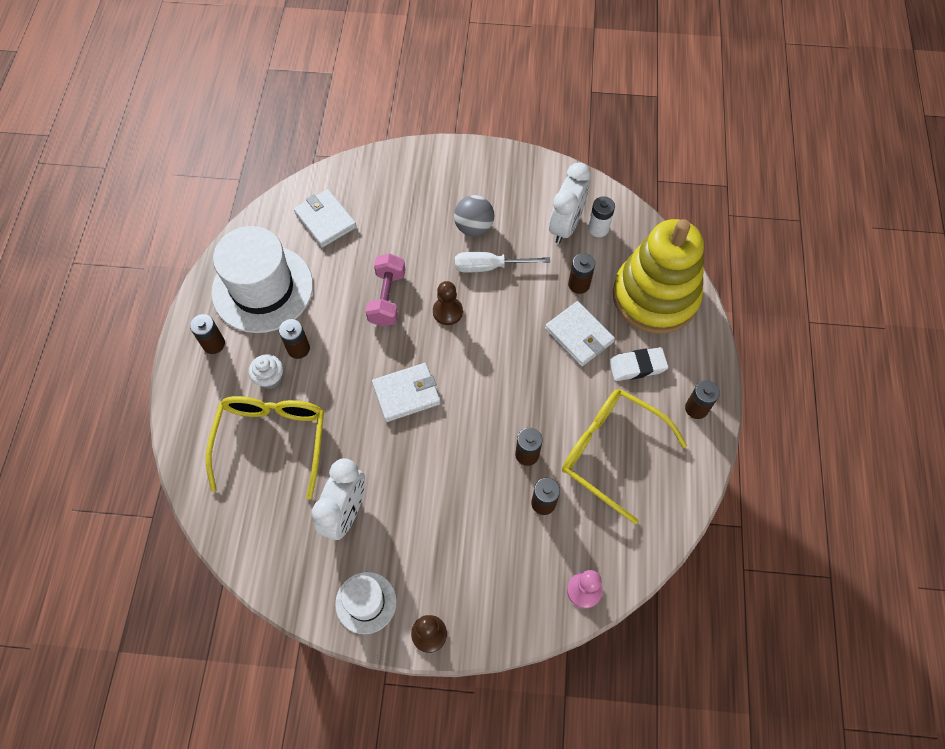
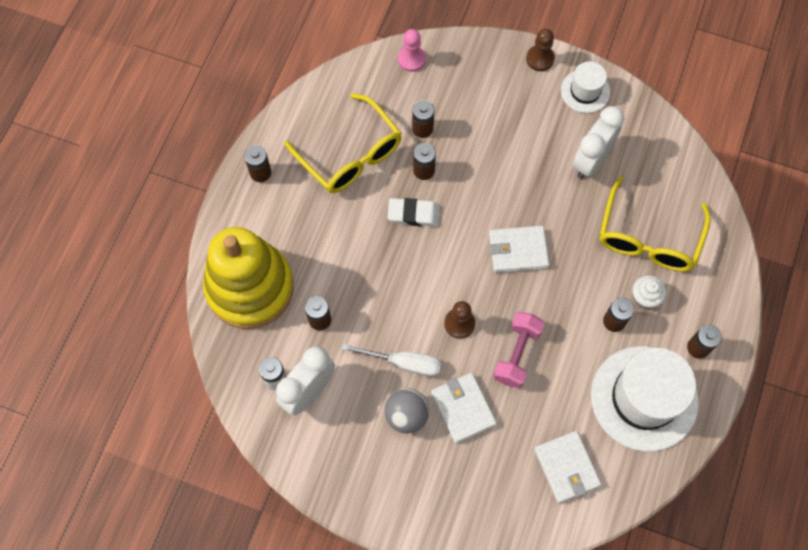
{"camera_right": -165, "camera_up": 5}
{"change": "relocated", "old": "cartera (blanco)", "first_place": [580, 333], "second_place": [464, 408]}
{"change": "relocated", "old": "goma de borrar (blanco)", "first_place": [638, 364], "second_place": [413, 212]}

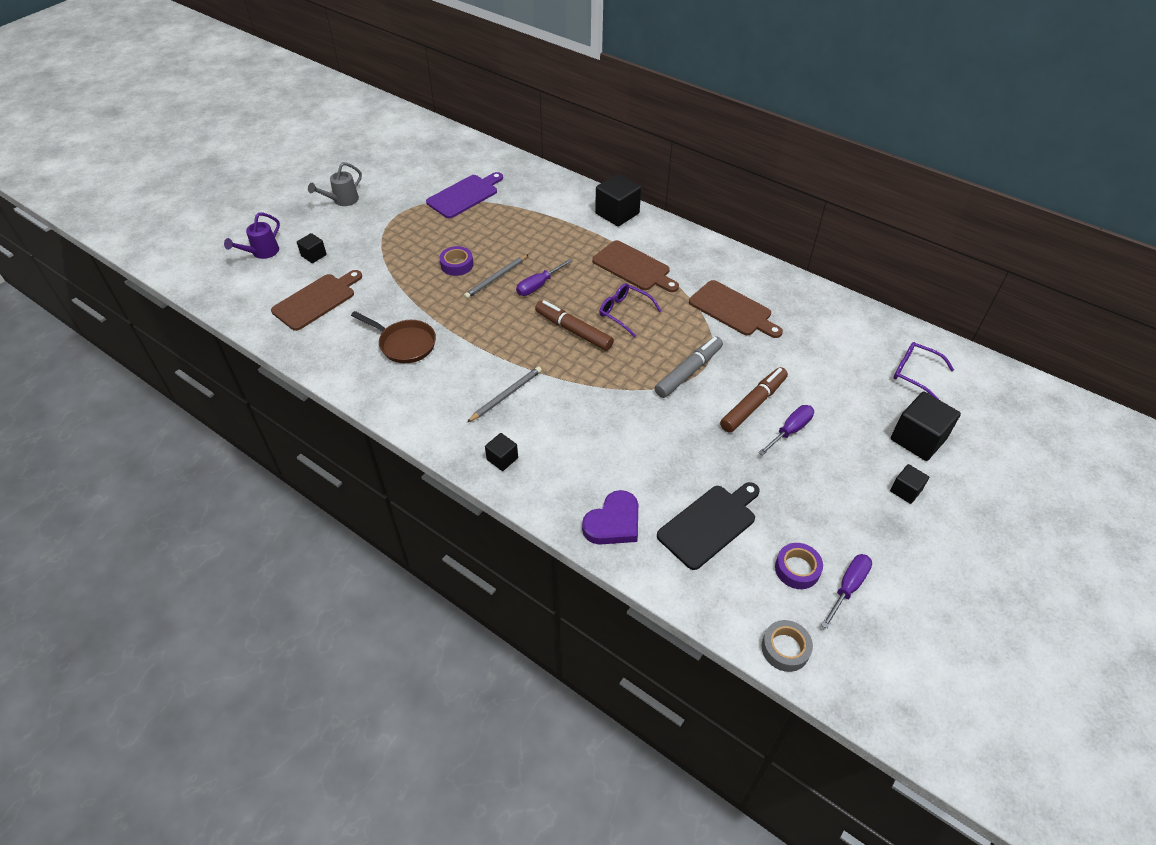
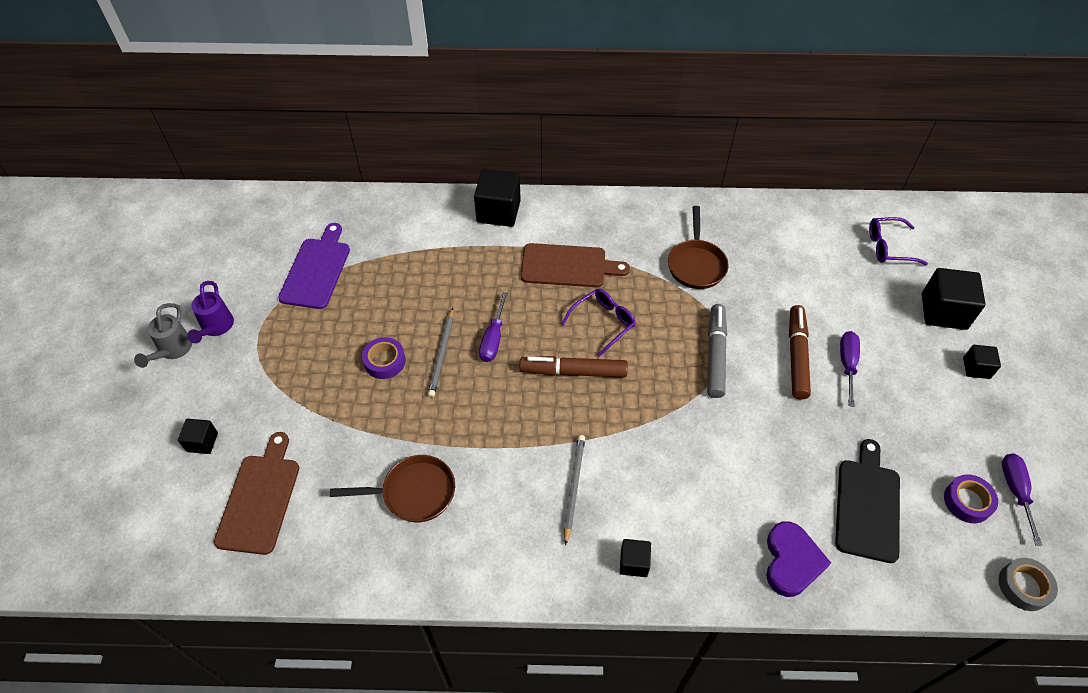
{"camera_right": -35, "camera_up": 5}
{"change": "relocated", "old": "regadera (morado)", "first_place": [252, 236], "second_place": [210, 312]}
{"change": "exchanged", "old": "tabla de cortar (marrón)", "new": "sartén (marrón)", "first_place": [736, 309], "second_place": [698, 247]}
{"change": "spun", "old": "gafas (morado)", "first_place": [630, 310], "second_place": [598, 323], "degrees": 135}

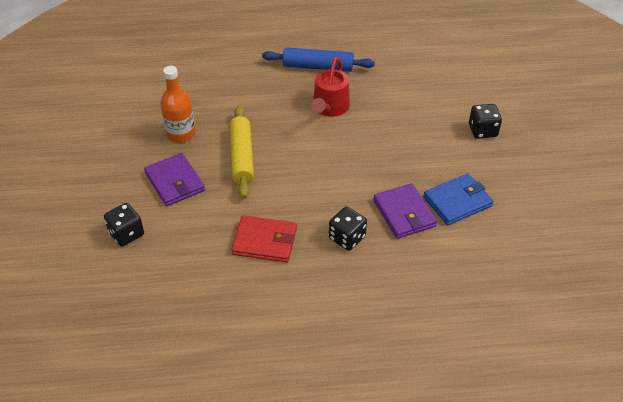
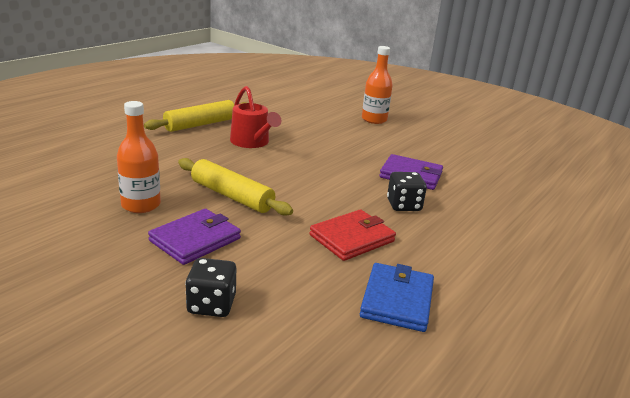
{"camera_right": -50, "camera_up": -20}
{"change": "relocated", "old": "cartera (azul)", "first_place": [458, 199], "second_place": [397, 297]}
{"change": "exchanged", "old": "dado (negro)", "new": "botella (naranja)", "first_place": [485, 121], "second_place": [377, 85]}
{"change": "colour", "old": "rodillo (azul)", "new": "rodillo (amarillo)", "first_place": [318, 59], "second_place": [195, 116]}
{"change": "spun", "old": "cartera (morado)", "first_place": [174, 179], "second_place": [194, 237], "degrees": -60}

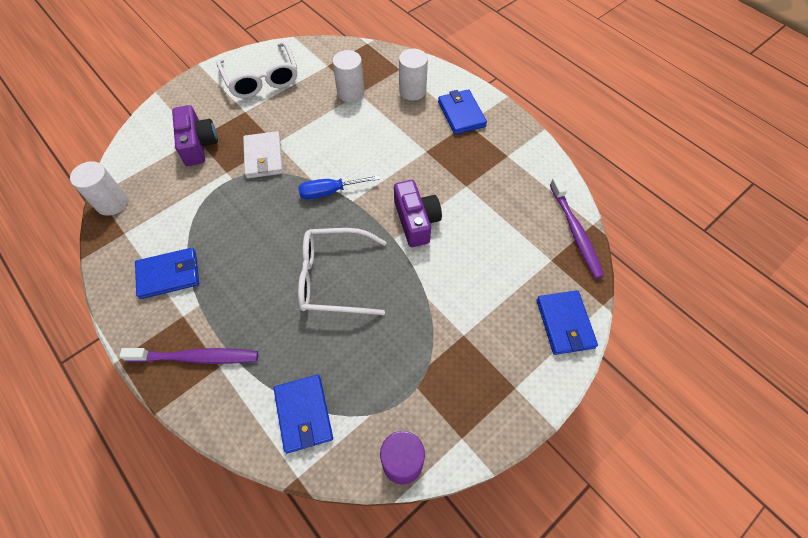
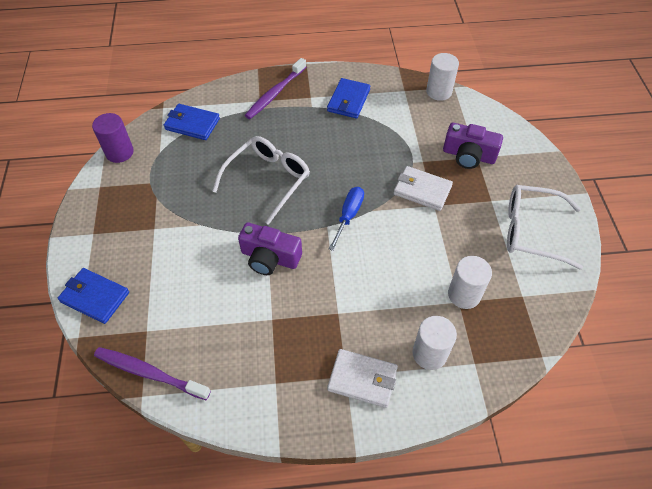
{"camera_right": 125, "camera_up": -5}
{"change": "colour", "old": "cartera (azul)", "new": "cartera (blanco)", "first_place": [462, 112], "second_place": [362, 378]}

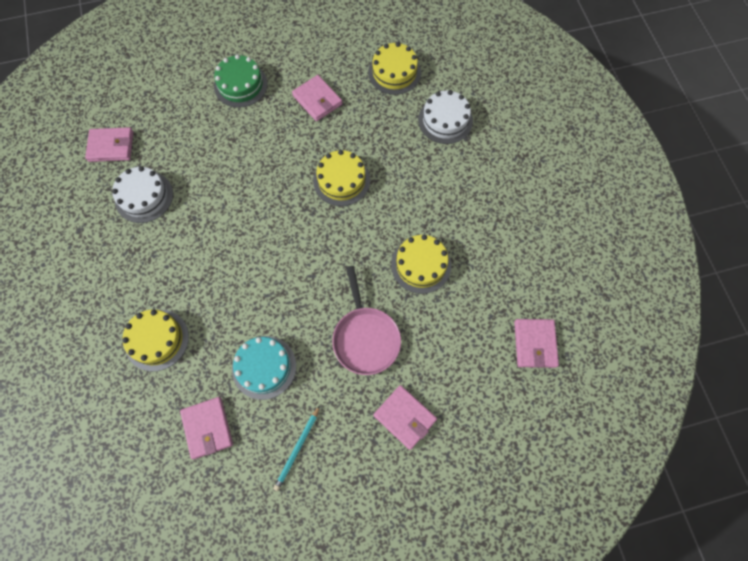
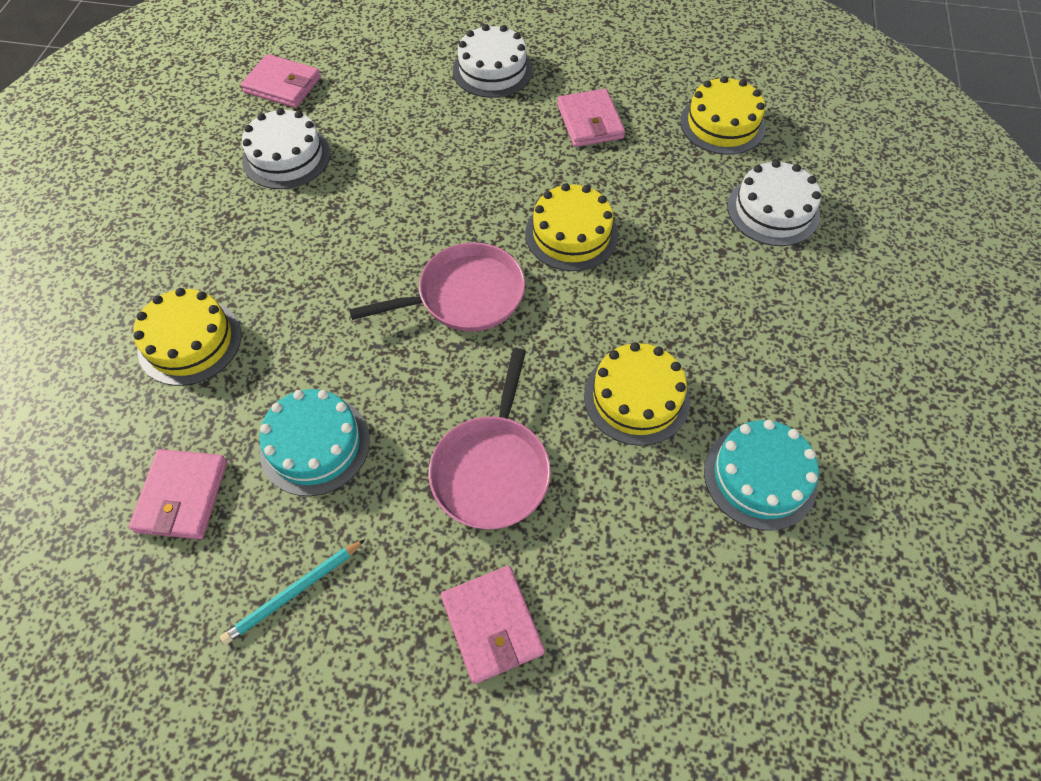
{"camera_right": 25, "camera_up": -10}
{"change": "missing", "old": "cartera (rosa)", "first_place": [536, 343]}
{"change": "appeared", "new": "sartén (rosa)", "second_place": [437, 287]}
{"change": "appeared", "new": "tarta (turquesa)", "second_place": [761, 475]}
{"change": "colour", "old": "tarta (verde)", "new": "tarta (blanco)", "first_place": [240, 81], "second_place": [493, 61]}

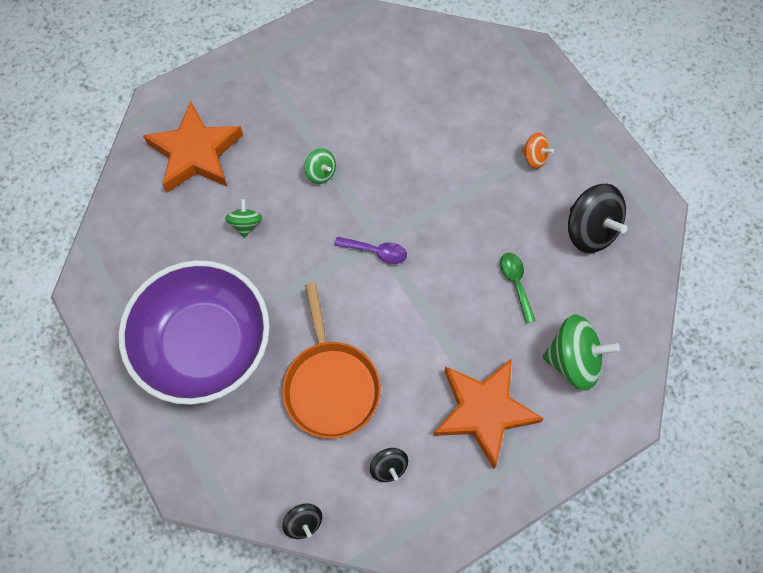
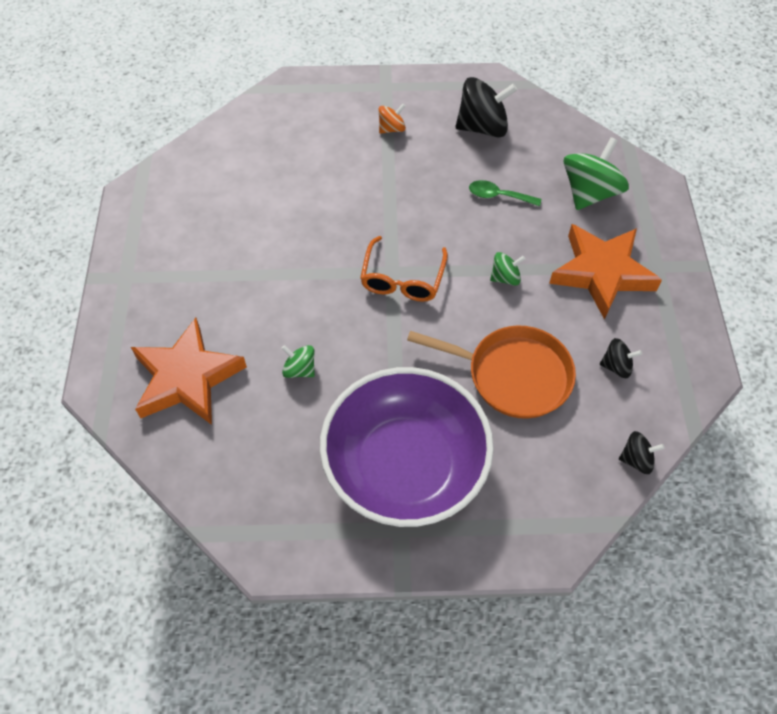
{"camera_right": -60, "camera_up": -10}
{"change": "relocated", "old": "peonza (verde)", "first_place": [320, 166], "second_place": [507, 269]}
{"change": "exchanged", "old": "cuchara (morado)", "new": "gafas (naranja)", "first_place": [370, 250], "second_place": [404, 269]}

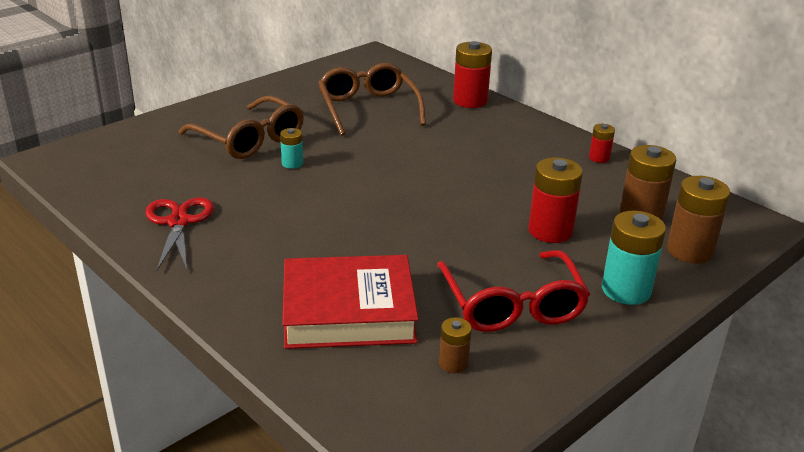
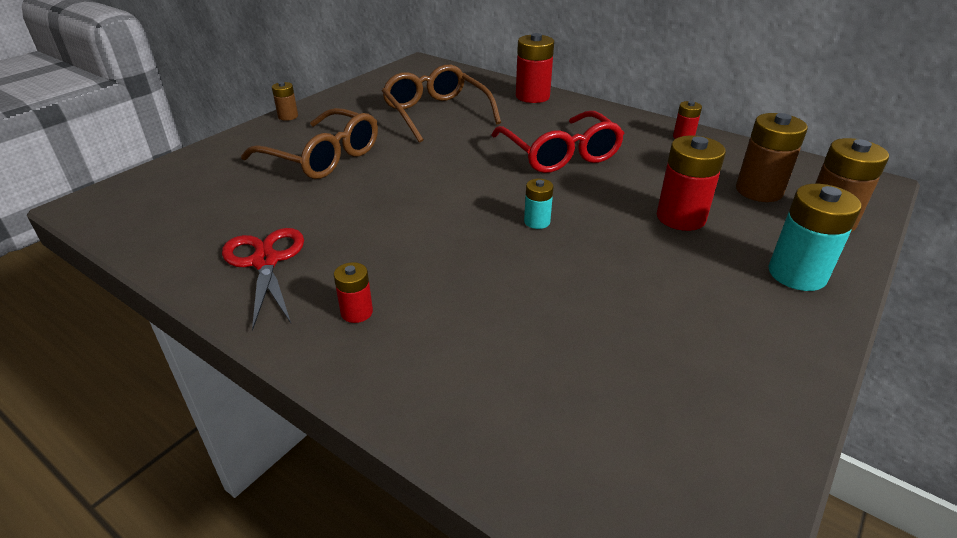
{"camera_right": -10, "camera_up": 5}
{"change": "missing", "old": "libro (rojo)", "first_place": [350, 302]}
{"change": "appeared", "new": "pila (rojo)", "second_place": [353, 292]}
{"change": "relocated", "old": "pila (turquesa)", "first_place": [291, 148], "second_place": [538, 204]}
{"change": "relocated", "old": "gafas (rojo)", "first_place": [513, 291], "second_place": [558, 142]}
{"change": "relocated", "old": "pila (marrón)", "first_place": [455, 345], "second_place": [285, 101]}

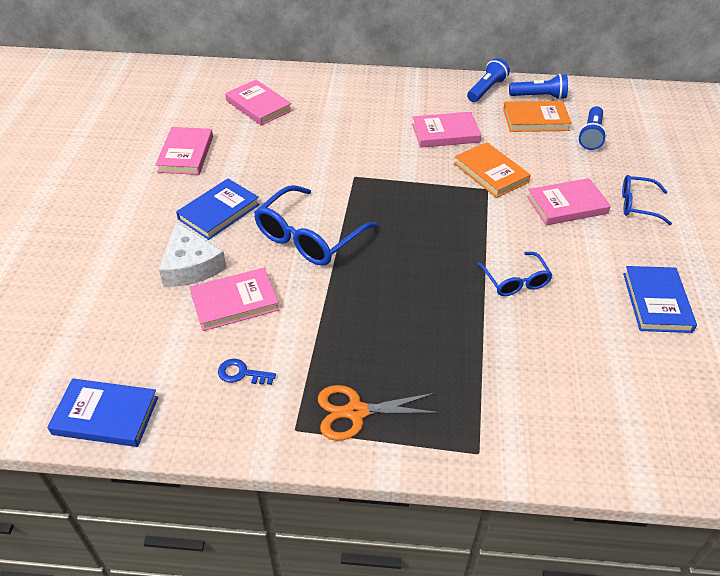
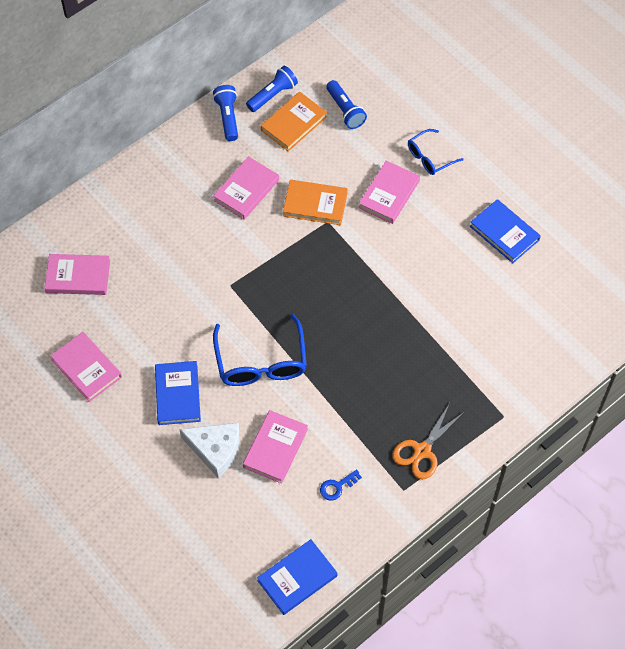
{"camera_right": -45, "camera_up": 15}
{"change": "missing", "old": "gafas (azul)", "first_place": [514, 274]}

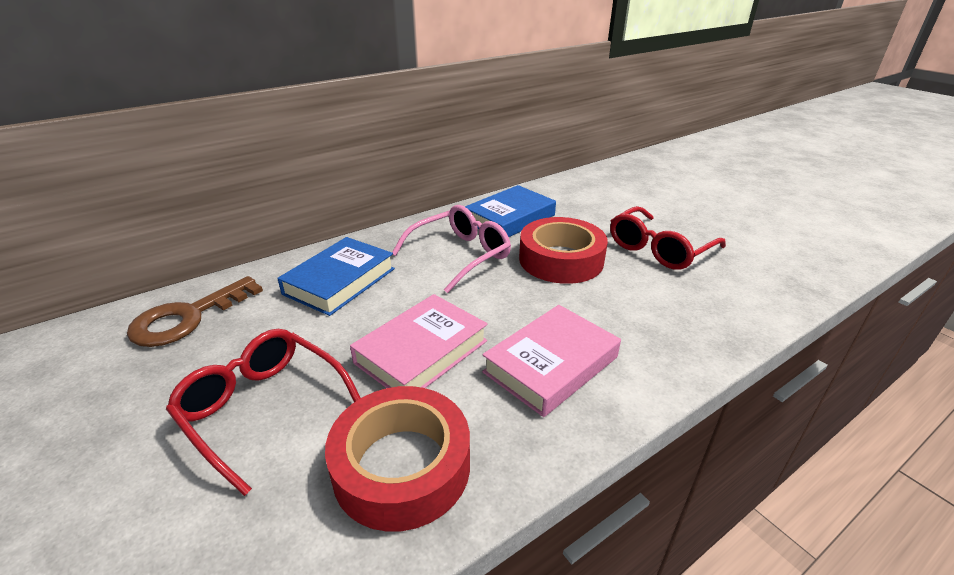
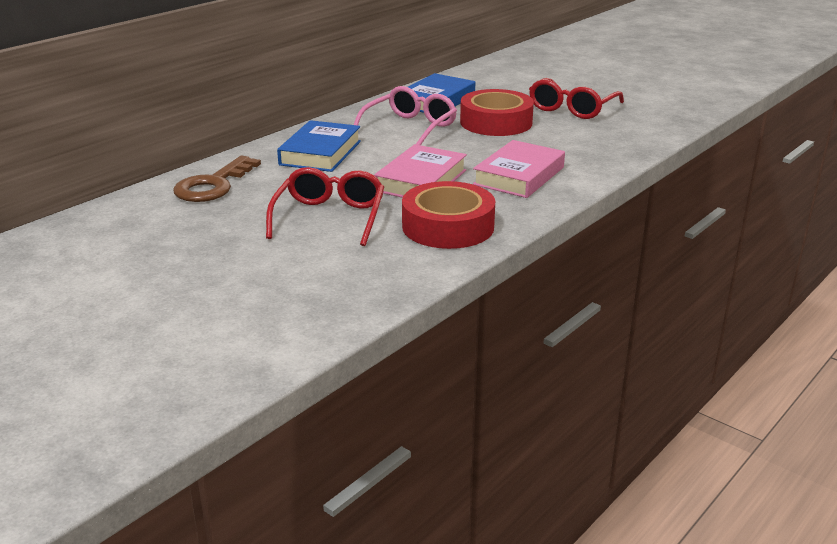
{"camera_right": -15, "camera_up": -5}
{"change": "spun", "old": "gafas (rojo)", "first_place": [263, 412], "second_place": [325, 206], "degrees": 75}

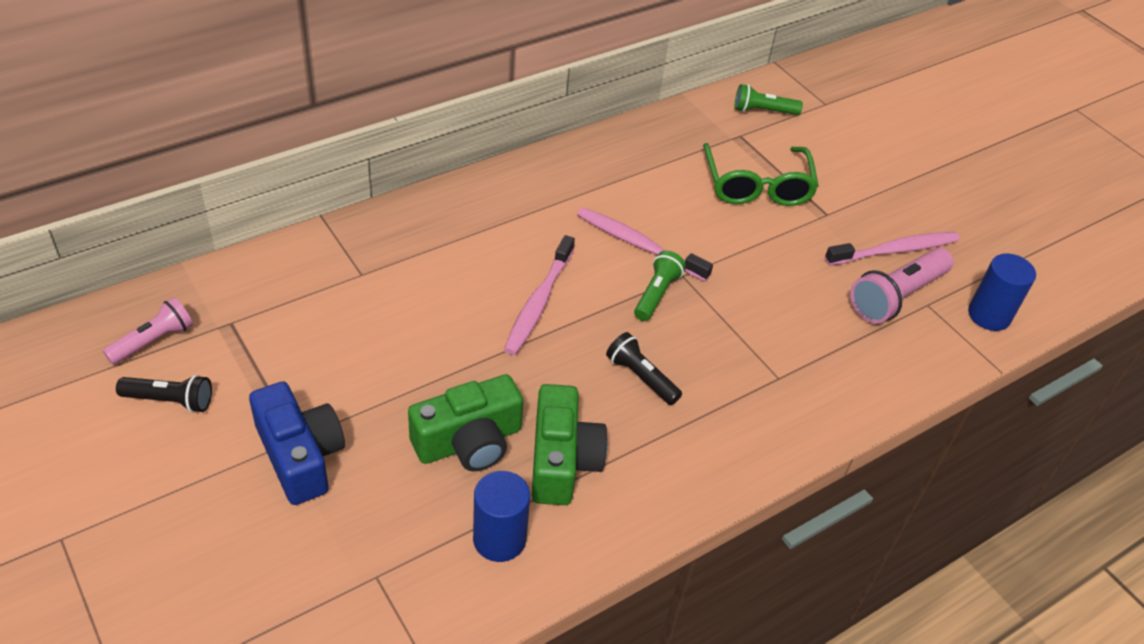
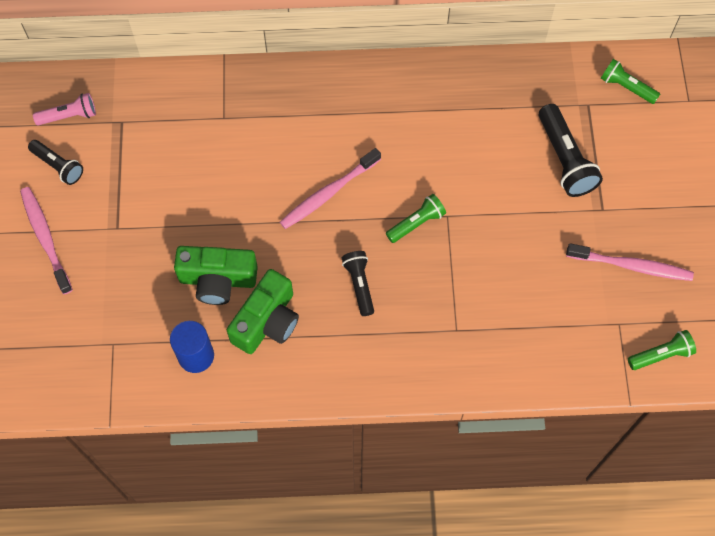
{"camera_right": 35, "camera_up": 20}
{"change": "missing", "old": "cámara (azul)", "first_place": [297, 443]}
{"change": "missing", "old": "lámpara de mano (rosa)", "first_place": [901, 286]}
{"change": "relocated", "old": "cepillo de dientes (rosa)", "first_place": [645, 244], "second_place": [46, 240]}
{"change": "exchanged", "old": "gafas (verde)", "new": "lámpara de mano (negro)", "first_place": [761, 174], "second_place": [571, 150]}
{"change": "exchanged", "old": "cilindro (azul)", "new": "lámpara de mano (verde)", "first_place": [1002, 292], "second_place": [662, 350]}

